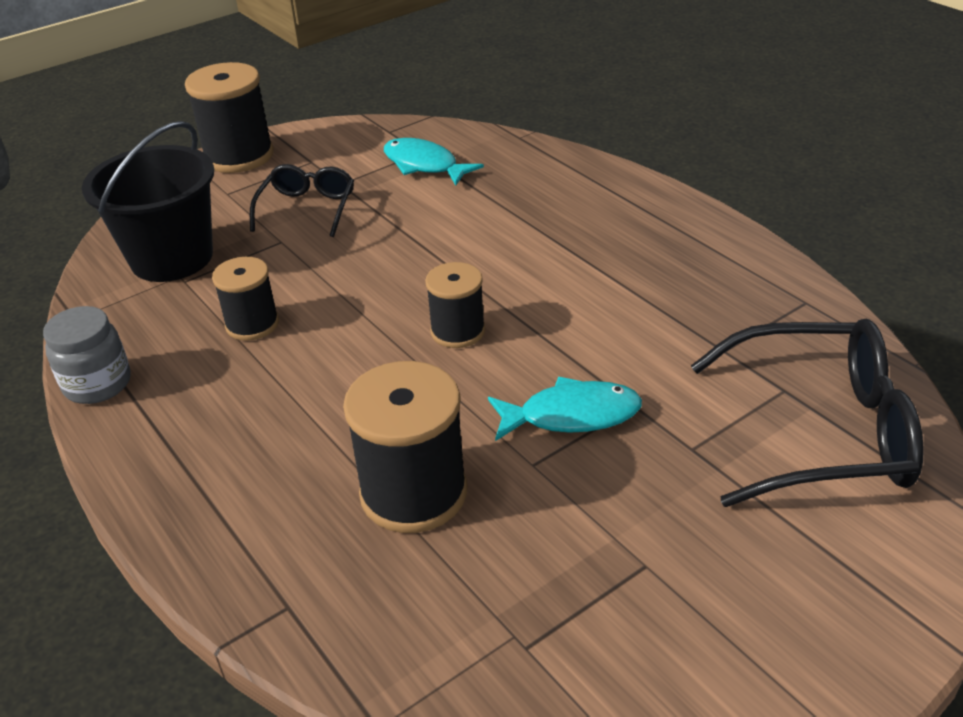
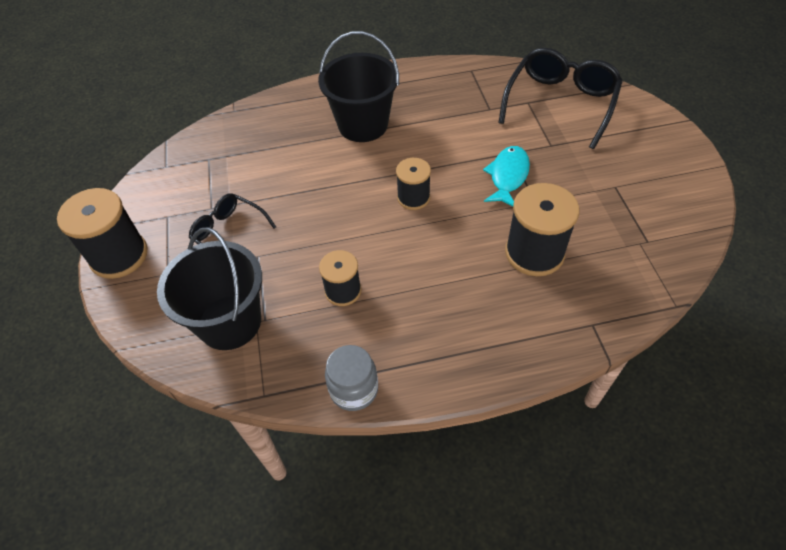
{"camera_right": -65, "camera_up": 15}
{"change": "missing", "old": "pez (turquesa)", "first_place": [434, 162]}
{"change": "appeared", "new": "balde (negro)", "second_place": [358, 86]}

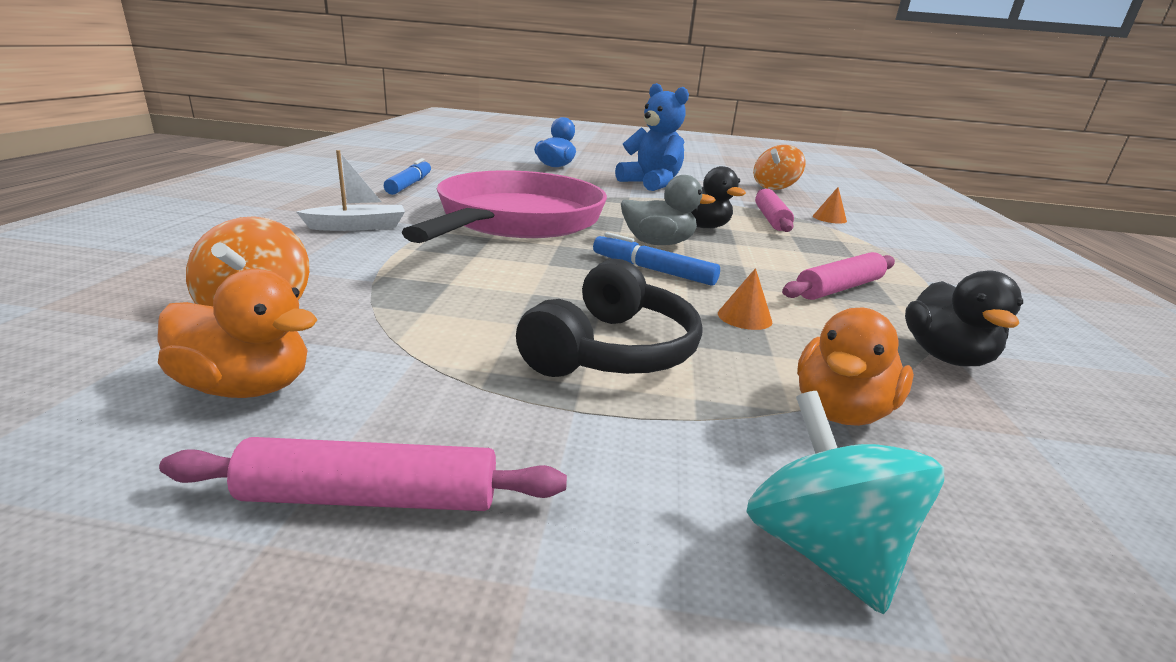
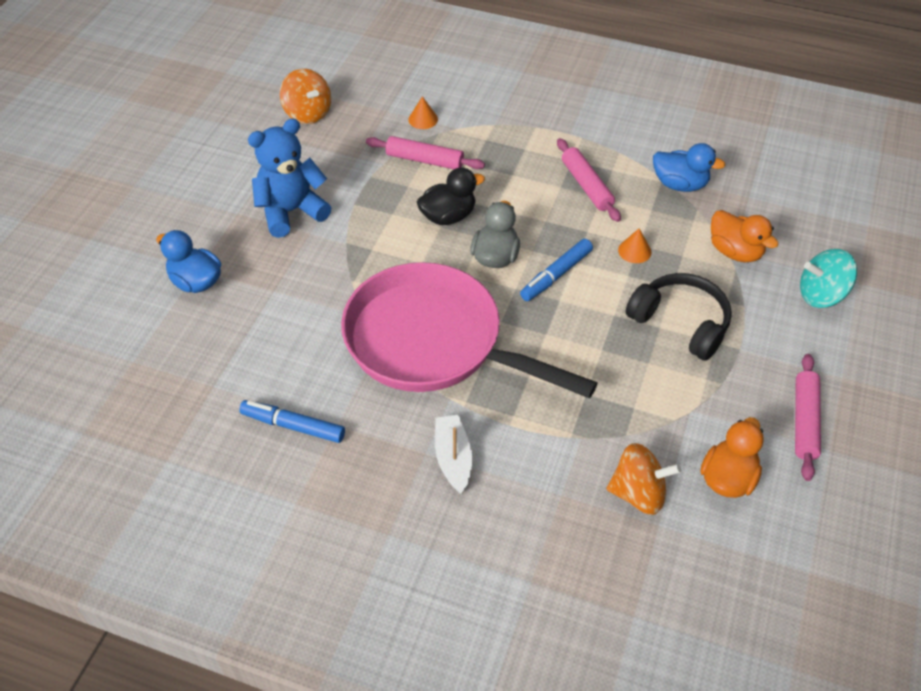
{"camera_right": -75, "camera_up": 25}
{"change": "colour", "old": "pato (negro)", "new": "pato (azul)", "first_place": [964, 318], "second_place": [689, 167]}

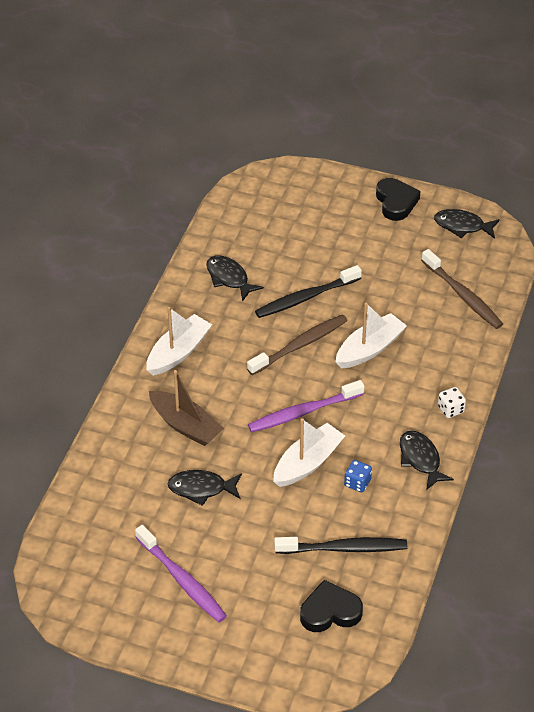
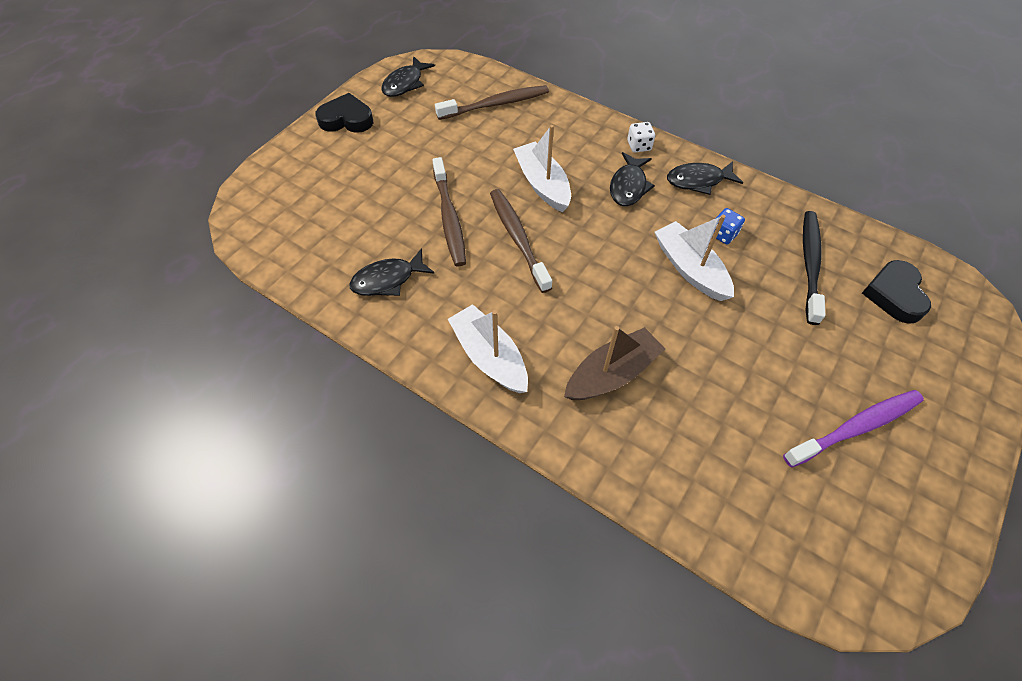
{"camera_right": -75, "camera_up": 10}
{"change": "missing", "old": "cepillo de dientes (morado)", "first_place": [306, 406]}
{"change": "relocated", "old": "pez (negro)", "first_place": [205, 488], "second_place": [632, 179]}
{"change": "colour", "old": "cepillo de dientes (negro)", "new": "cepillo de dientes (marrón)", "first_place": [308, 291], "second_place": [449, 212]}

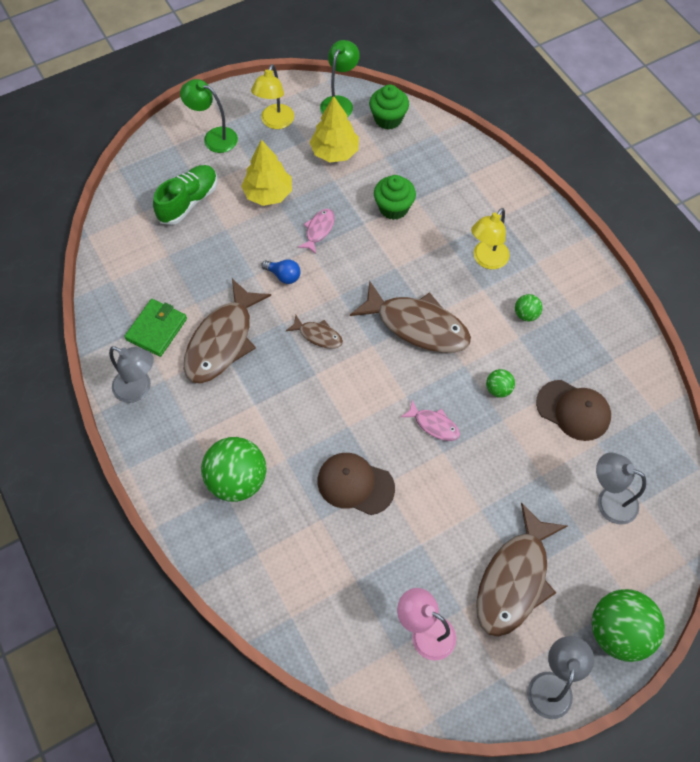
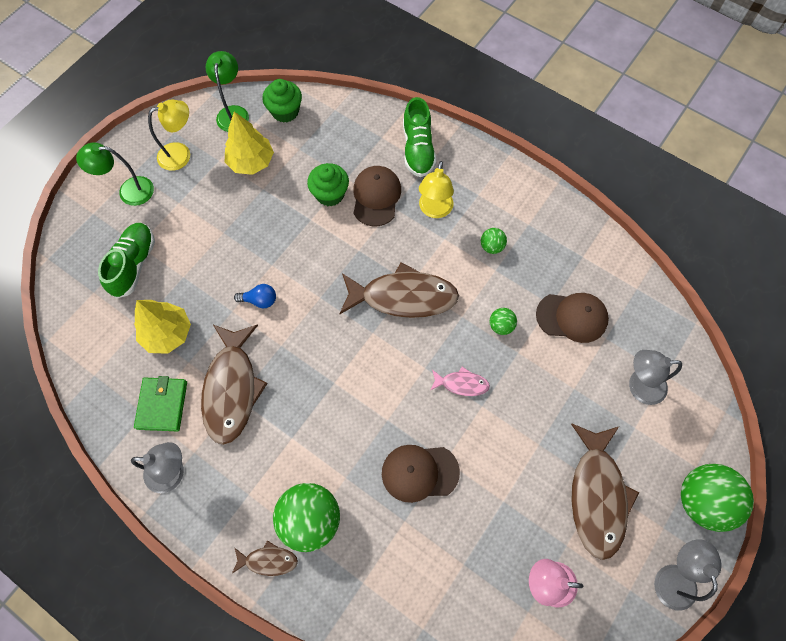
{"camera_right": -25, "camera_up": 5}
{"change": "missing", "old": "pez (rosa)", "first_place": [316, 231]}
{"change": "appeared", "new": "gorra (marrón)", "second_place": [377, 196]}
{"change": "appeared", "new": "zapato (verde)", "second_place": [419, 137]}
{"change": "relocated", "old": "árbol (amarillo)", "first_place": [266, 173], "second_place": [162, 327]}
{"change": "relocated", "old": "pez (marrón)", "first_place": [314, 332], "second_place": [265, 558]}
{"change": "spun", "old": "lámpara (amarillo)", "first_place": [272, 96], "second_place": [169, 135], "degrees": -105}

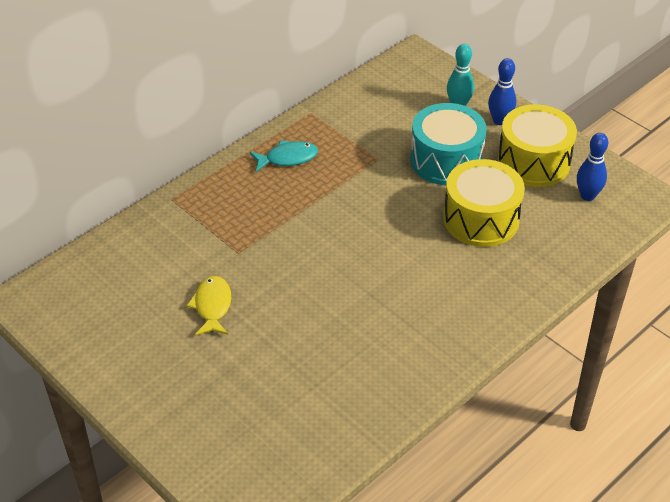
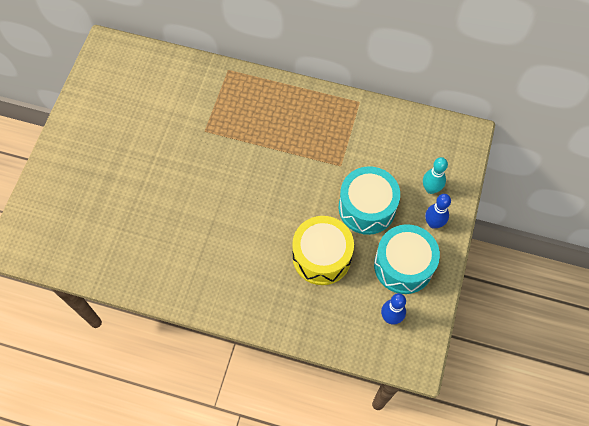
{"camera_right": 60, "camera_up": 20}
{"change": "missing", "old": "pez (amarillo)", "first_place": [209, 306]}
{"change": "missing", "old": "pez (turquesa)", "first_place": [284, 156]}
{"change": "colour", "old": "tambor (amarillo)", "new": "tambor (turquesa)", "first_place": [537, 146], "second_place": [407, 259]}

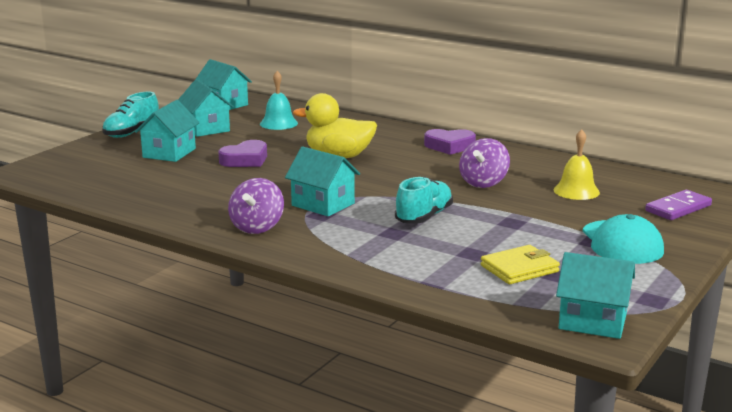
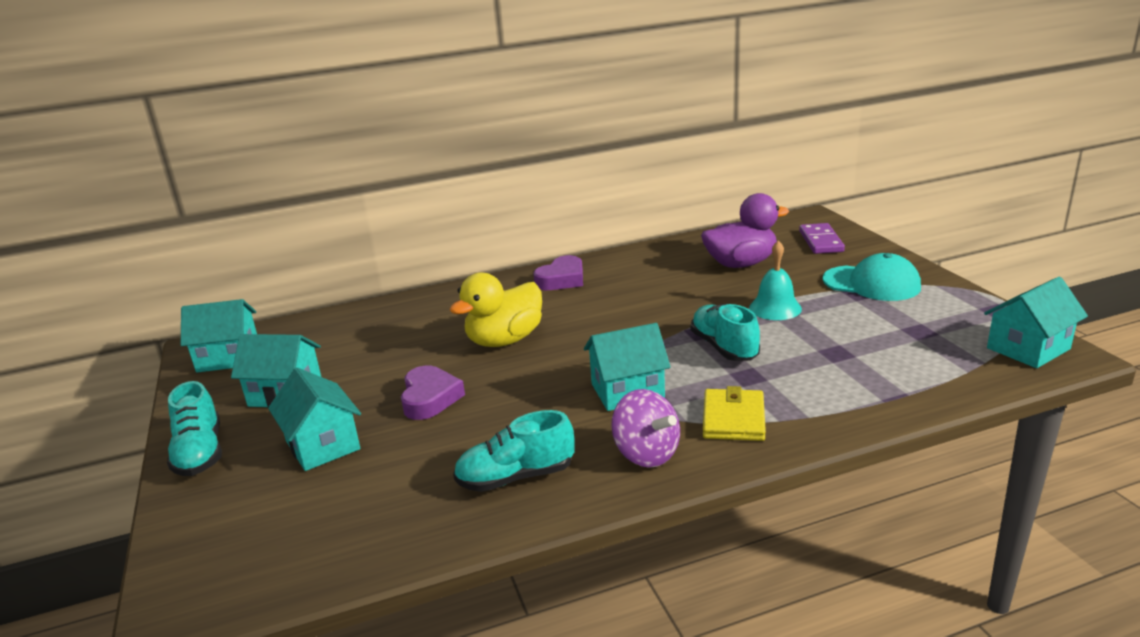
{"camera_right": -50, "camera_up": 5}
{"change": "missing", "old": "peonza (morado)", "first_place": [484, 163]}
{"change": "appeared", "new": "zapato (turquesa)", "second_place": [513, 451]}
{"change": "relocated", "old": "campana (turquesa)", "first_place": [279, 100], "second_place": [775, 280]}
{"change": "relocated", "old": "cartera (amarillo)", "first_place": [520, 264], "second_place": [734, 413]}
{"change": "exchanged", "old": "campana (amarillo)", "new": "pato (morado)", "first_place": [577, 164], "second_place": [745, 230]}

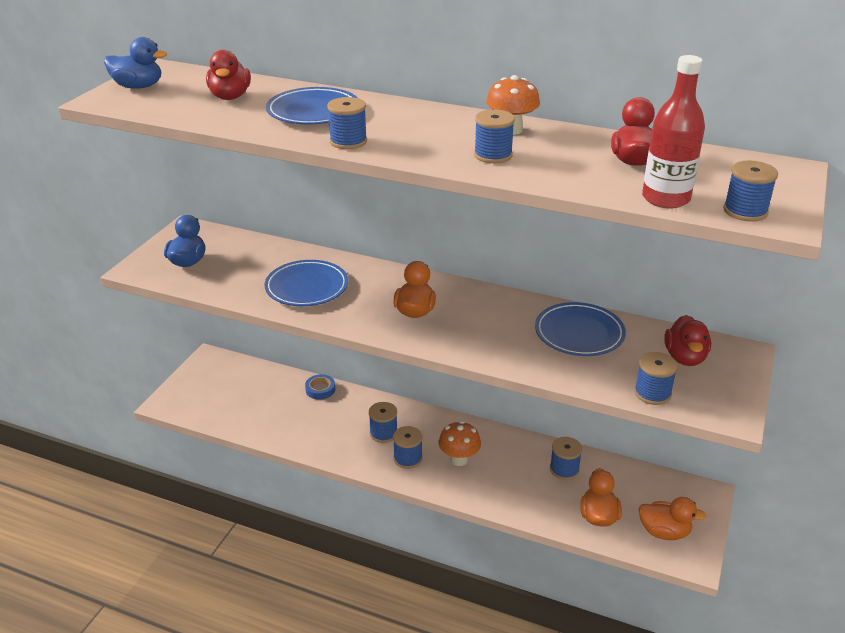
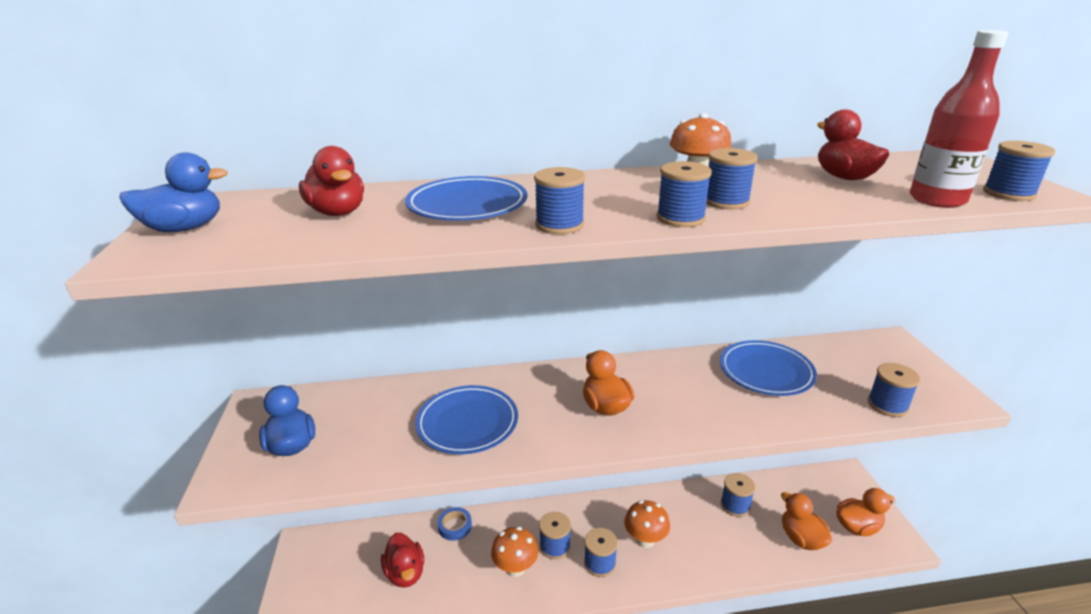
{"camera_right": -30, "camera_up": -5}
{"change": "appeared", "new": "seta (naranja)", "second_place": [514, 552]}
{"change": "appeared", "new": "carrete (azul)", "second_place": [684, 194]}
{"change": "relocated", "old": "pato (rojo)", "first_place": [687, 340], "second_place": [402, 560]}

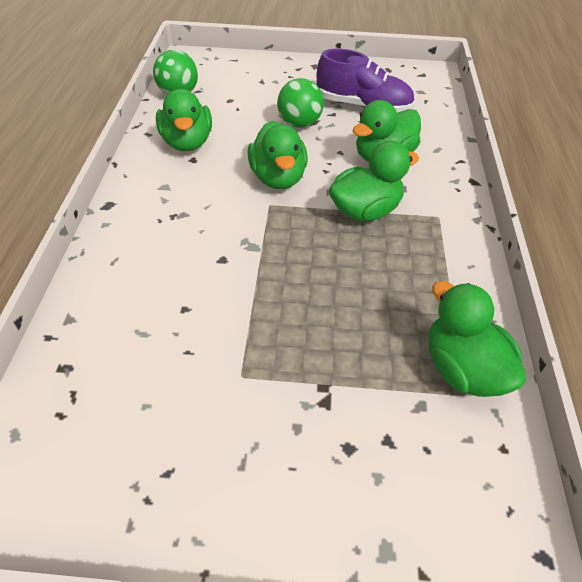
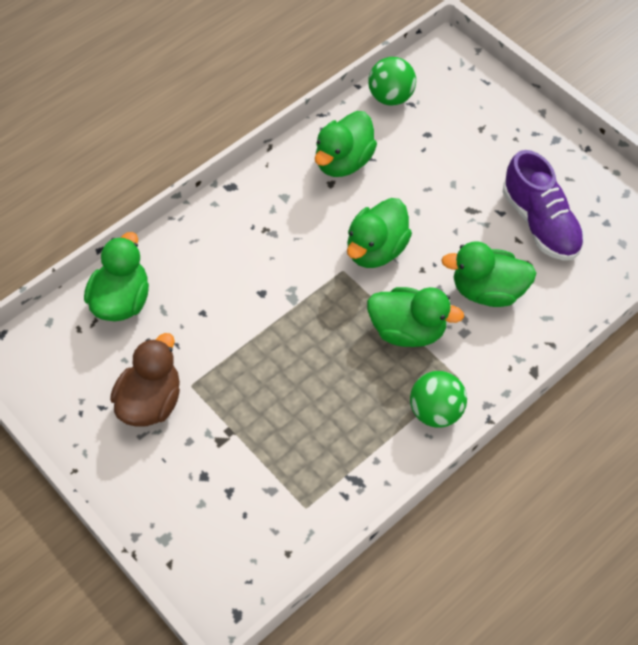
{"camera_right": 45, "camera_up": 10}
{"change": "appeared", "new": "pato (marrón)", "second_place": [145, 380]}
{"change": "relocated", "old": "pelota (verde)", "first_place": [300, 103], "second_place": [438, 399]}
{"change": "relocated", "old": "pato (verde)", "first_place": [477, 339], "second_place": [116, 276]}

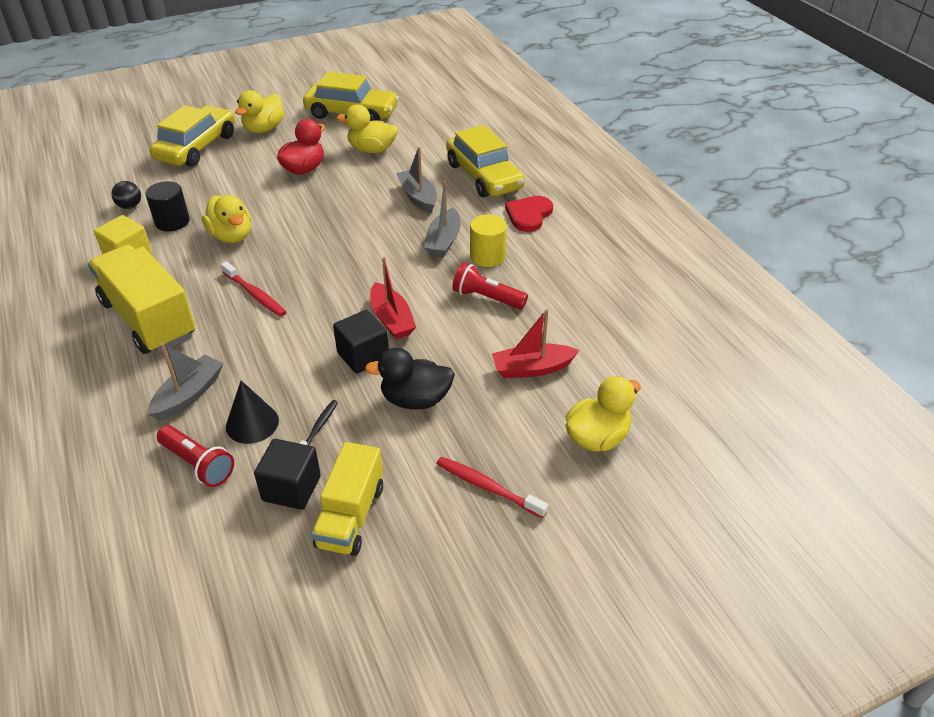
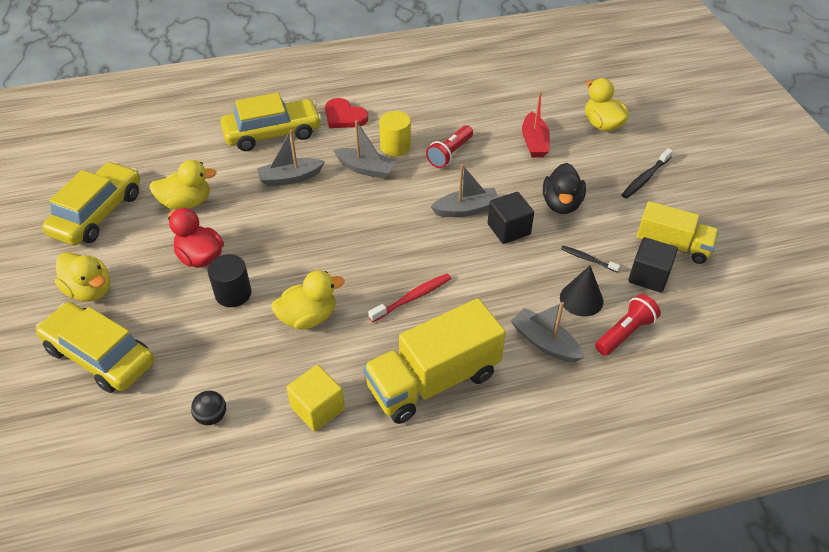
{"camera_right": -80, "camera_up": 5}
{"change": "relocated", "old": "cilindro (negro)", "first_place": [167, 206], "second_place": [229, 280]}
{"change": "colour", "old": "barco (rojo)", "new": "barco (gris)", "first_place": [393, 298], "second_place": [465, 190]}
{"change": "colour", "old": "cepillo de dientes (rojo)", "new": "cepillo de dientes (negro)", "first_place": [492, 487], "second_place": [647, 173]}
{"change": "spun", "old": "pato (amarillo)", "first_place": [367, 128], "second_place": [183, 185], "degrees": -120}

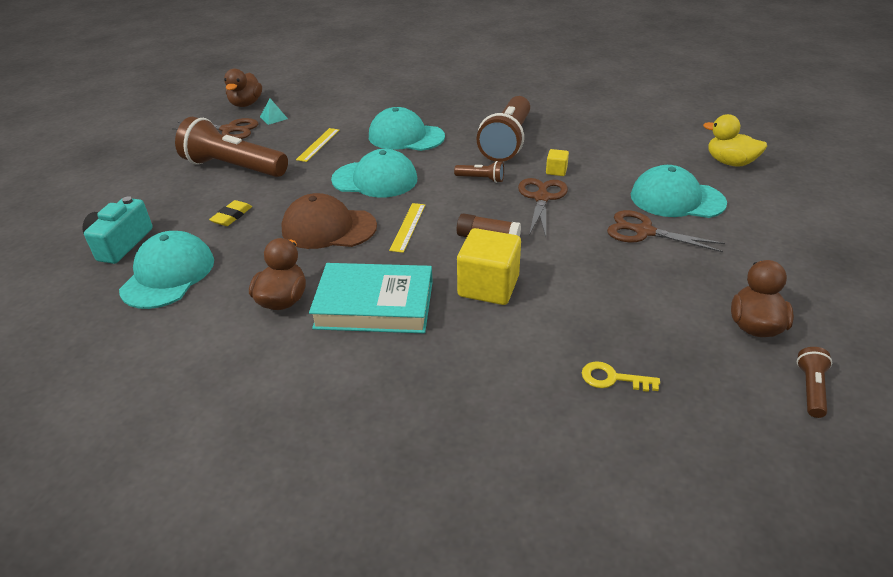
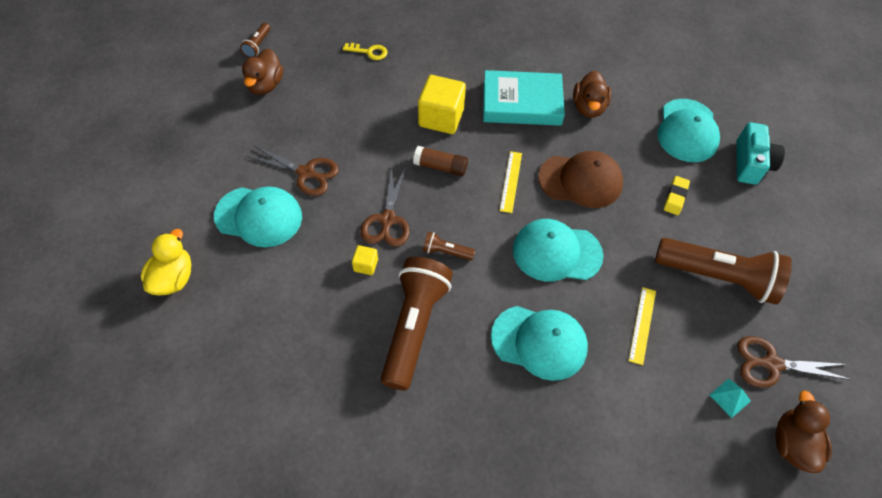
{"camera_right": 175, "camera_up": 20}
{"change": "spun", "old": "pato (amarillo)", "first_place": [735, 140], "second_place": [166, 262], "degrees": -105}

